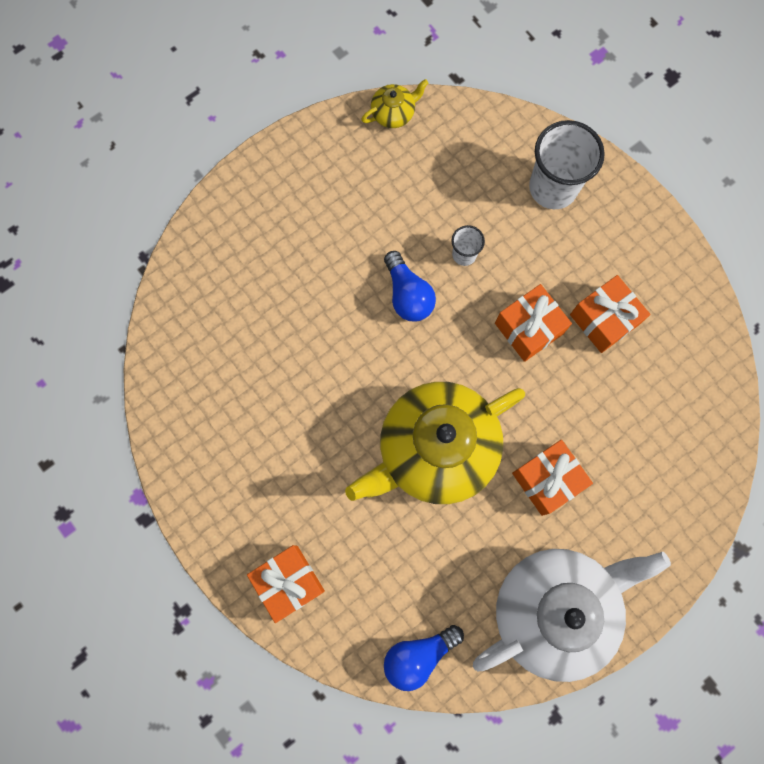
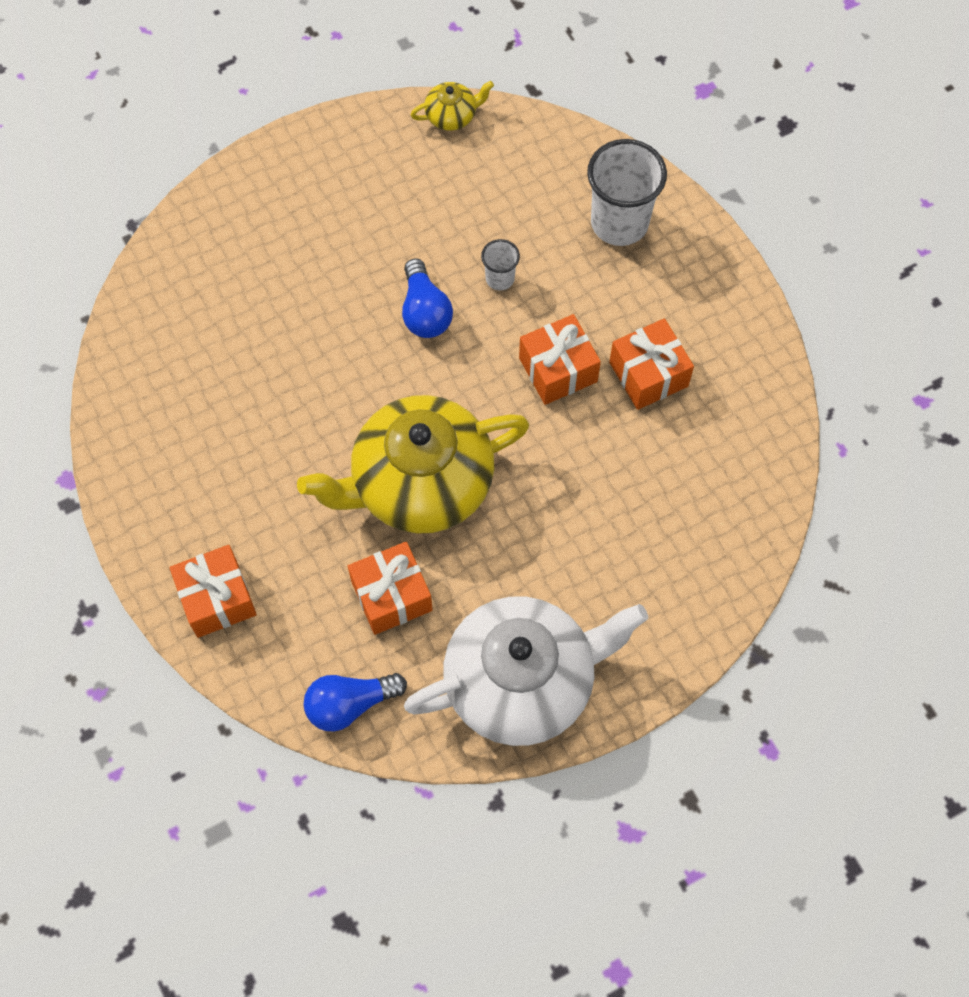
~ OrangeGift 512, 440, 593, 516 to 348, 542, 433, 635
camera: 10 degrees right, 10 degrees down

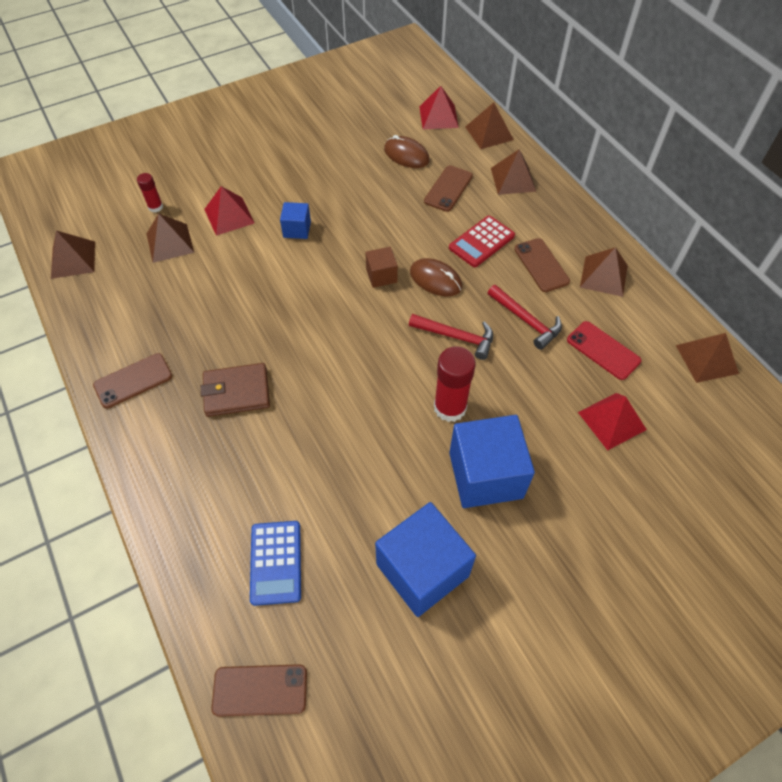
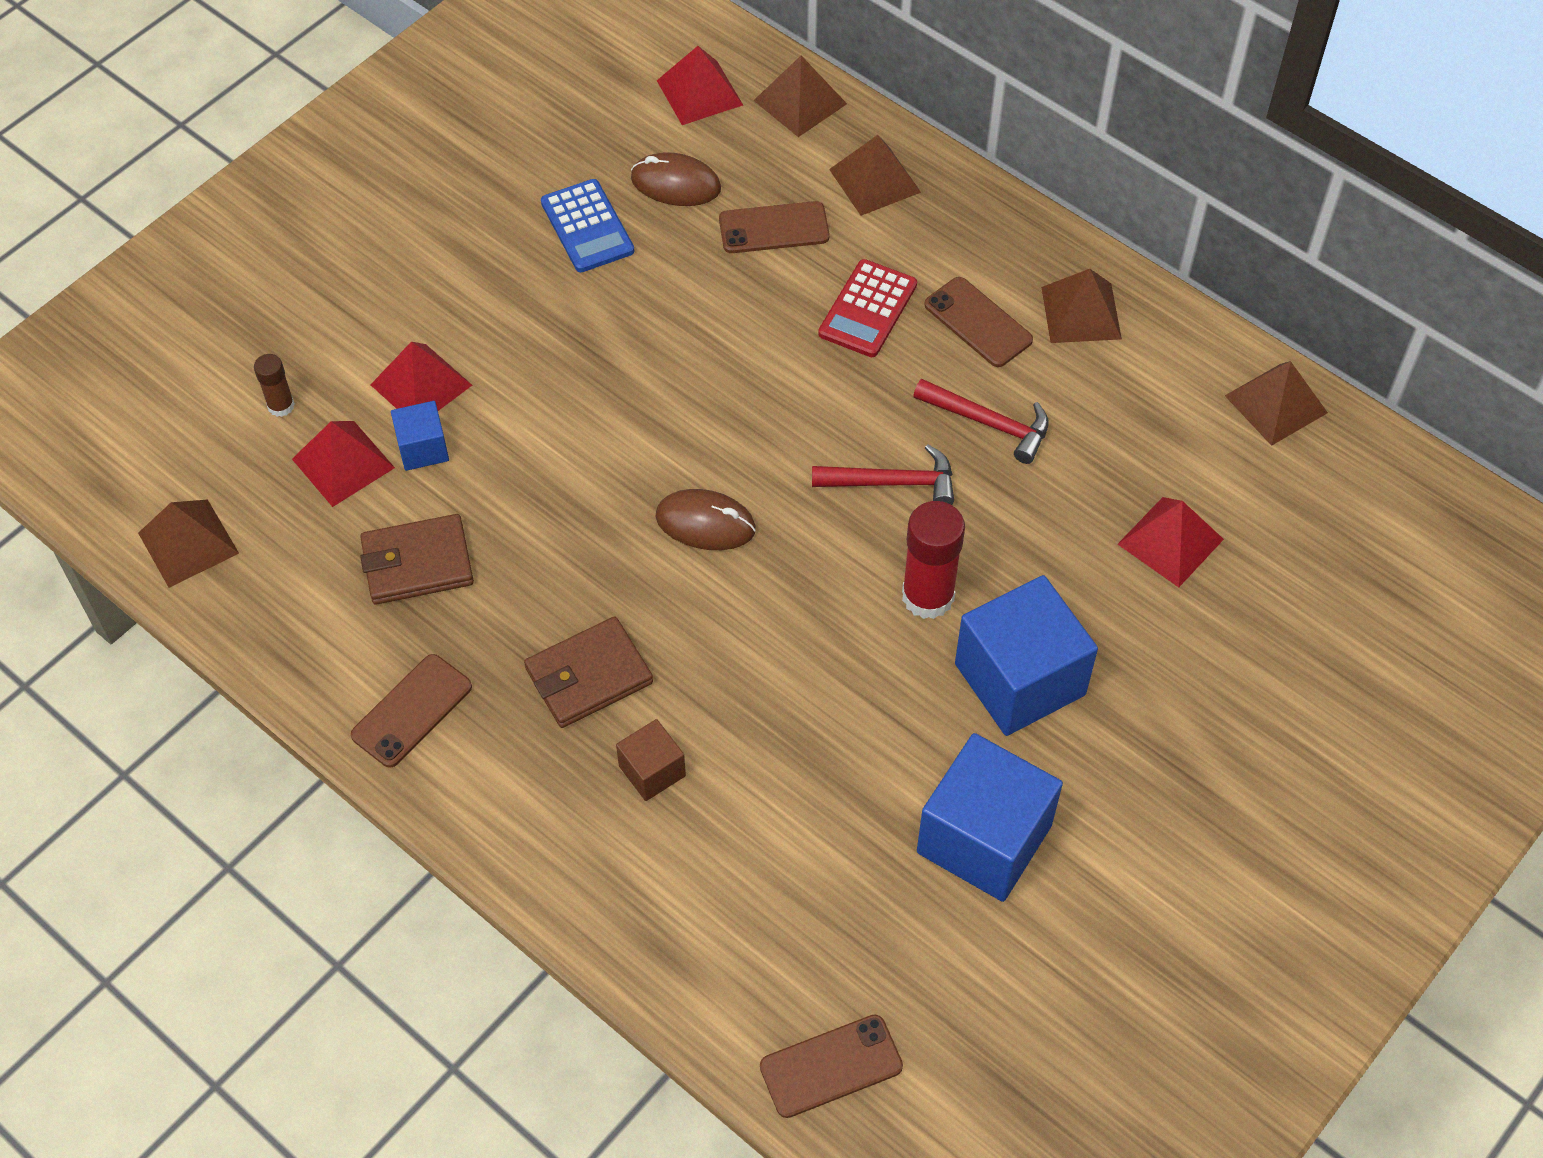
~ RedGlueStick 137, 173, 163, 212 to BrownGlueStick 254, 354, 295, 417
~ BrownPyramid 146, 213, 194, 263 to RedPyramid 292, 421, 395, 507
~ BlueCalculator 250, 521, 301, 606 to 541, 179, 634, 272
~ BlueCube 280, 202, 311, 239 to 391, 401, 449, 471
~ BrownCube 365, 247, 398, 288 to 616, 719, 686, 801
~ BrownMouse 410, 258, 462, 297 to 656, 489, 756, 550
~ BrownPhone 424, 165, 473, 212 = 719, 201, 829, 253 75 degrees clockwise
- RedPhone 567, 321, 641, 380
+ BrownWallet 360, 514, 474, 605
camera: 20 degrees left, 0 degrees up

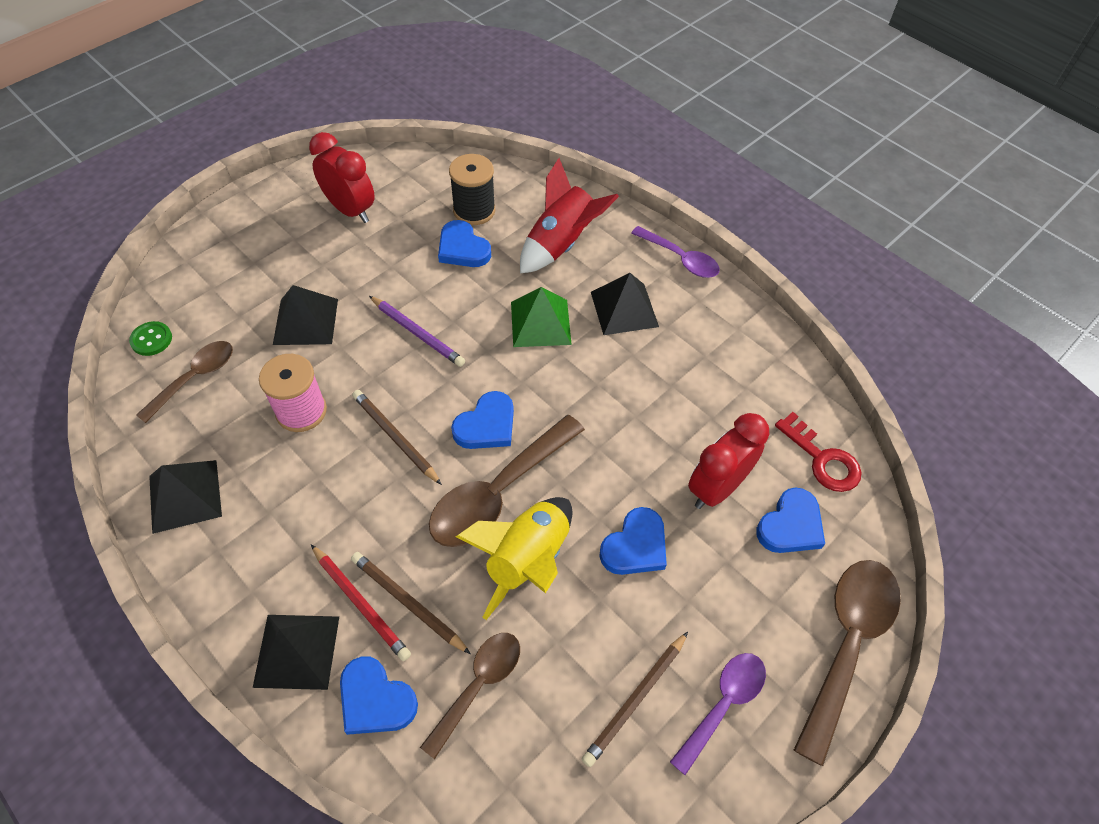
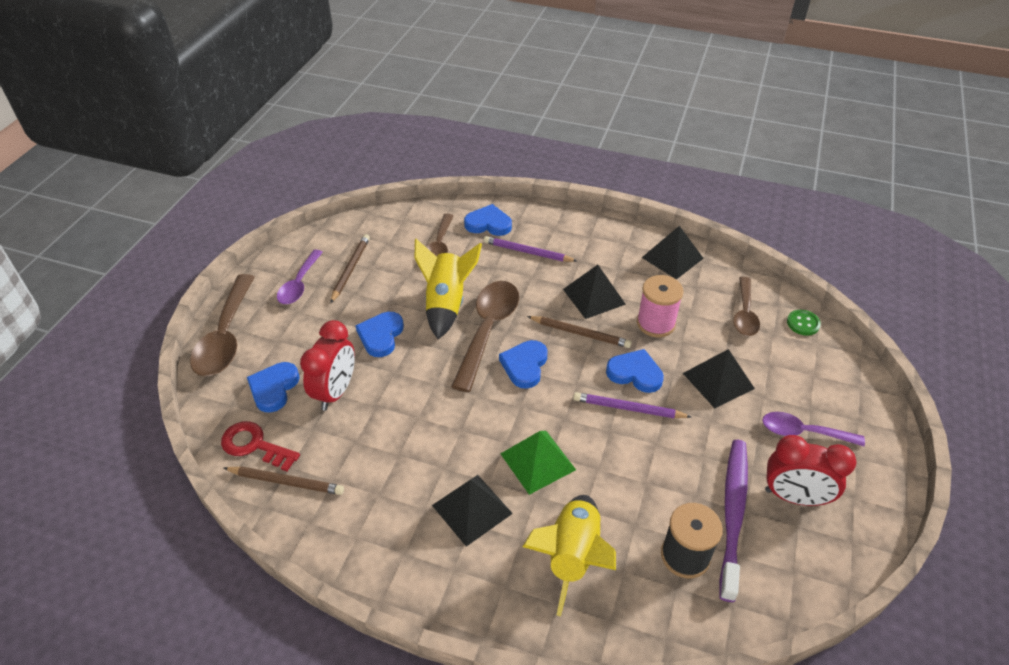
~ BlackPyramid 253, 615, 339, 690 to 563, 265, 626, 319
~ RedPencil 311, 545, 411, 661 to PurplePencil 483, 236, 577, 262
~ BrownPencil 351, 552, 471, 654 to 224, 466, 344, 495
~ BlueHeart 438, 220, 491, 267 to 606, 349, 664, 393
~ RedRocket 520, 158, 619, 273 to YellowRocket 522, 495, 616, 616
~ PurpleSpoon 631, 226, 720, 278 to 762, 412, 865, 446
+ PurpleToothbrush 719, 440, 748, 602
camera: 155 degrees right, 10 degrees down

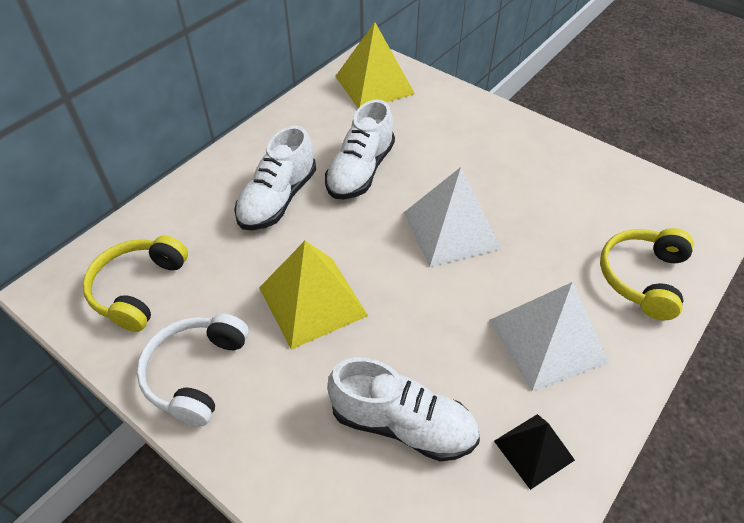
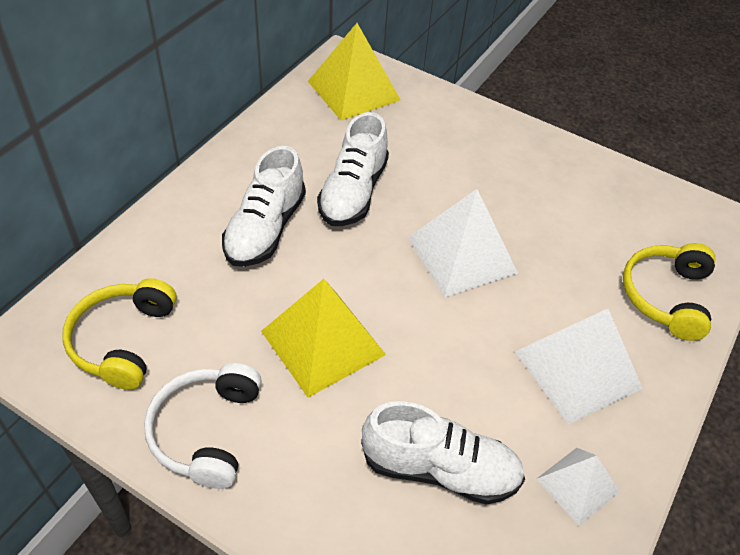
~ BlackPyramid 494, 414, 575, 490 to WhitePyramid 536, 448, 620, 526
camera: 10 degrees left, 0 degrees up

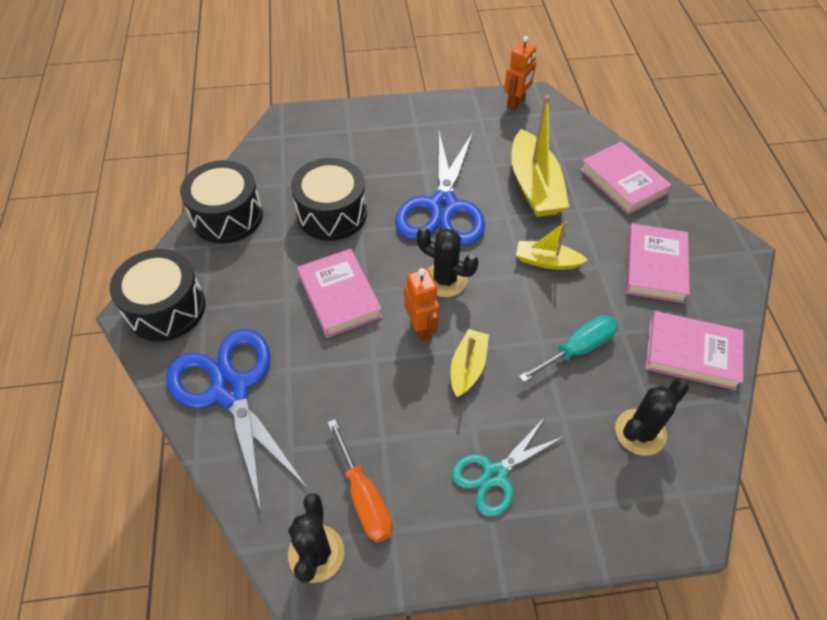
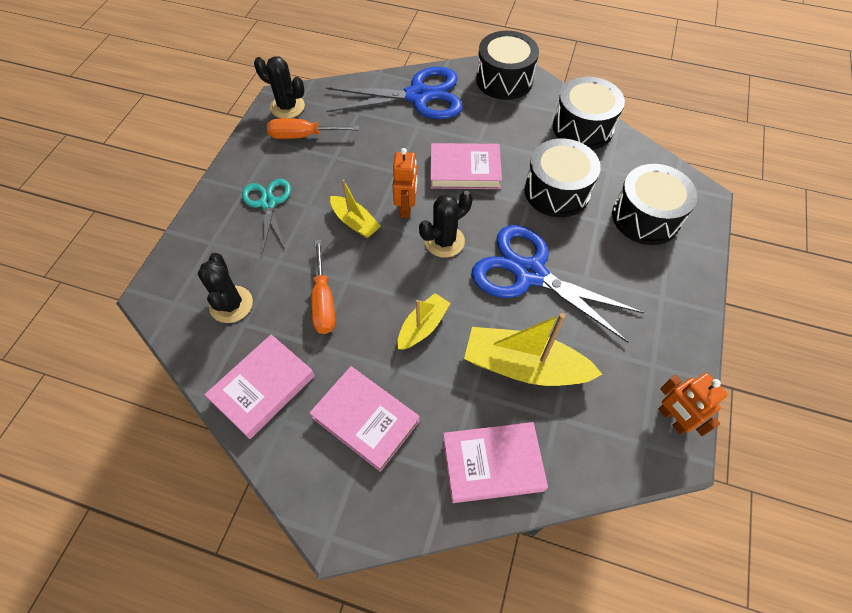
~ OrangeRobot 404, 268, 440, 342 = 392, 148, 417, 218 90 degrees counterclockwise
~ TurquoiseScrewdriver 519, 315, 618, 382 to OrangeScrewdriver 311, 240, 335, 334
+ BlackDrum 612, 164, 697, 245
camera: 115 degrees right, 5 degrees up

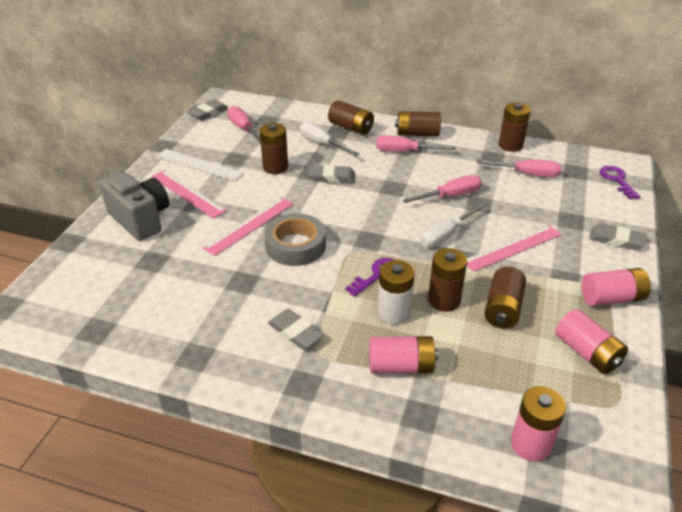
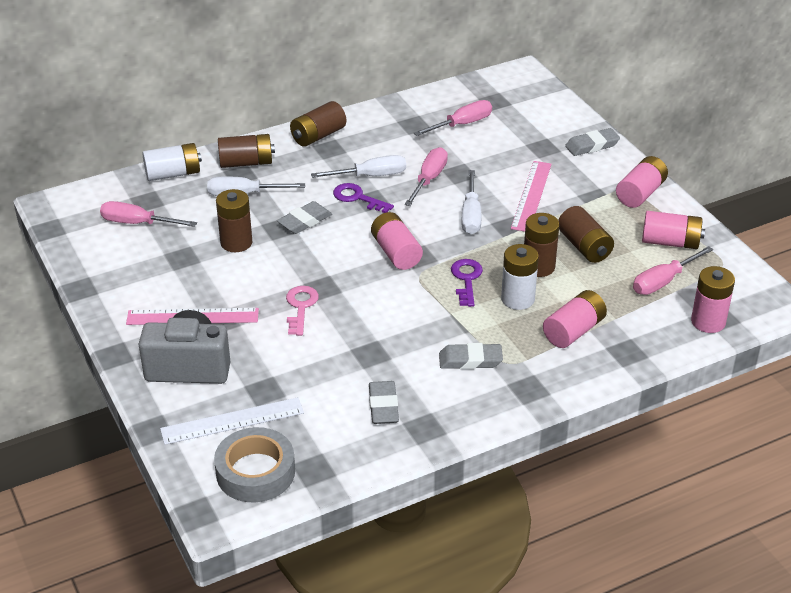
~ WhiteRuler 156, 149, 244, 181 to 160, 397, 304, 445
~ GreyEraser 188, 100, 228, 121 to 369, 381, 399, 424
~ PinkRuler 203, 197, 293, 256 to PinkKey 286, 286, 319, 336
~ GreyTape 264, 213, 326, 266 to 214, 427, 295, 502
~ PinkScrewdriver 376, 135, 455, 152 to 633, 246, 713, 295
- BrownBattery 499, 102, 531, 152
~ PurpleKey 600, 166, 641, 199 to 333, 183, 394, 213
+ WhiteBattery 142, 143, 202, 181
+ WhiteScrewdriver 311, 155, 406, 178
+ PinkBattery 371, 212, 423, 270
camera: 45 degrees left, 0 degrees up

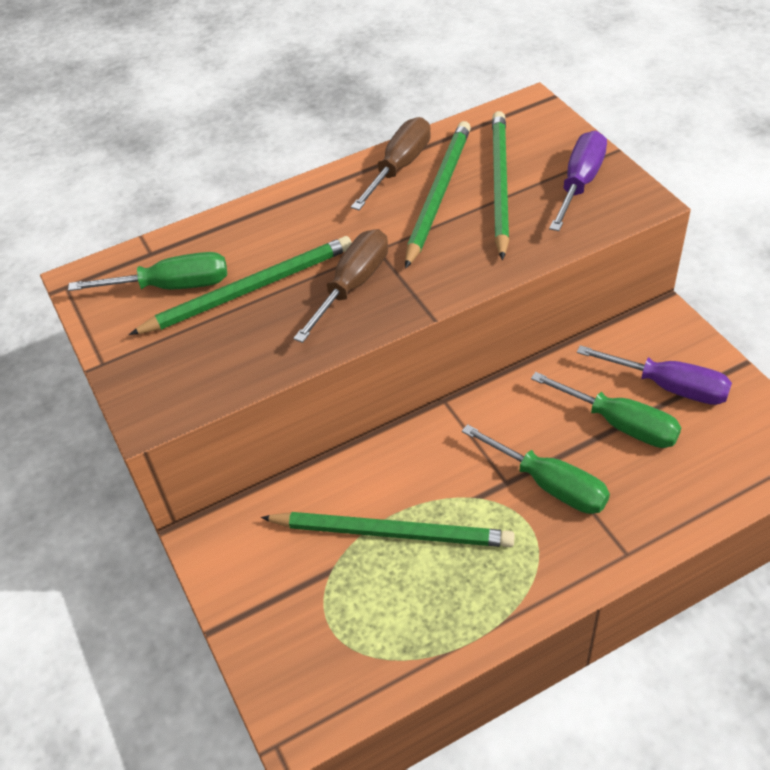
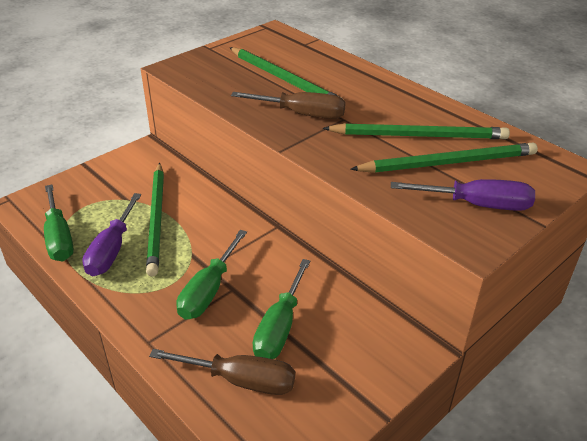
~ GreenScrewdriver 68, 252, 227, 291 to 44, 185, 74, 261
~ BrownScrewdriver 351, 117, 431, 210 to 149, 349, 295, 395
~ PurpleScrewdriver 577, 345, 732, 405 to 82, 193, 141, 276
camera: 70 degrees right, 10 degrees down

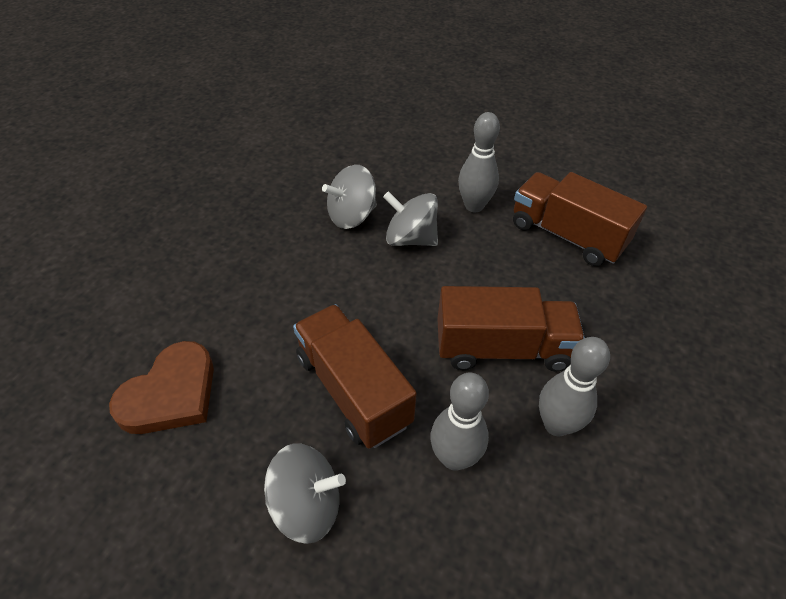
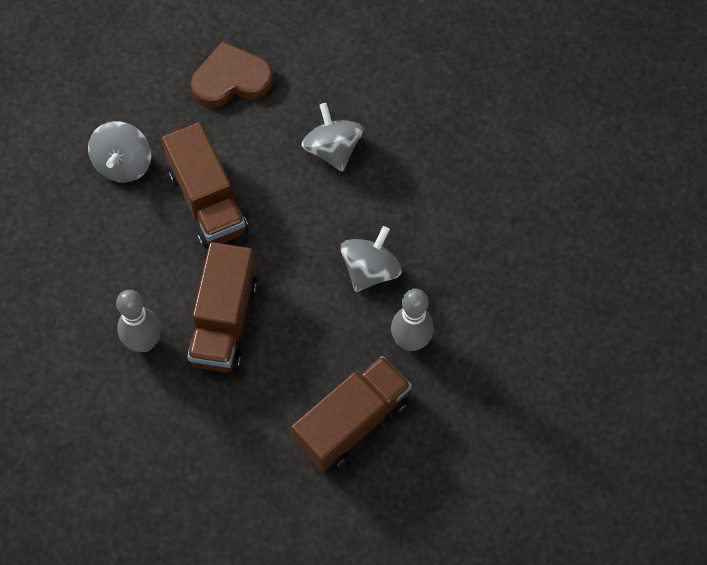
~ BrownHeart 109, 341, 214, 434 = 191, 41, 273, 107 120 degrees clockwise
~ BrownTruck 293, 304, 417, 449 = 162, 122, 248, 249 90 degrees clockwise
~ GreySpinningTop 322, 165, 377, 229 to 301, 103, 363, 172
- GreyBowlingPin 430, 372, 489, 471
camera: 100 degrees right, 15 degrees up

